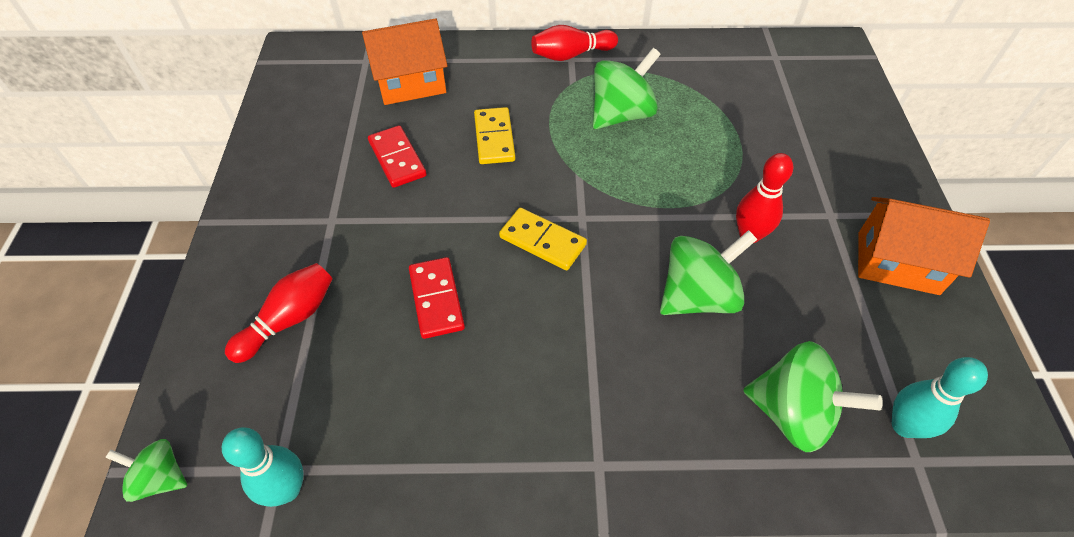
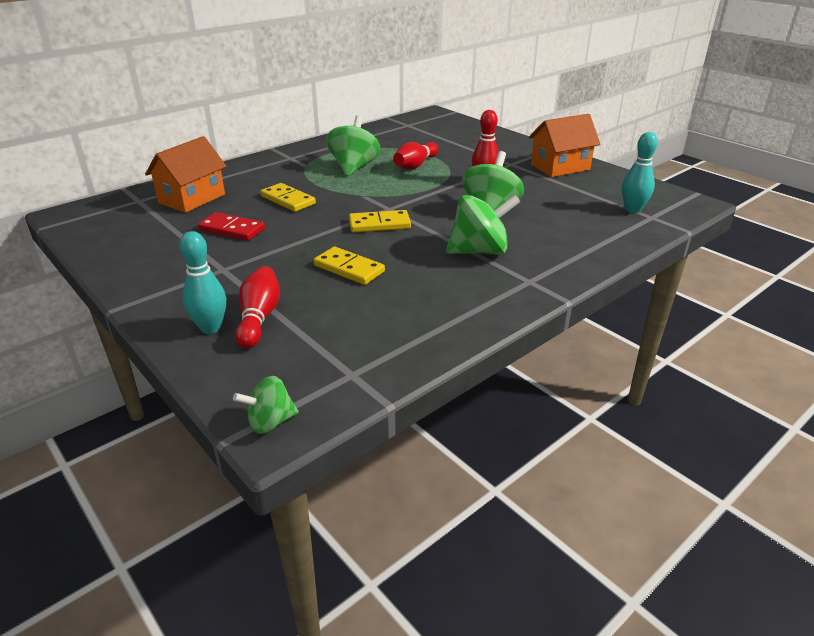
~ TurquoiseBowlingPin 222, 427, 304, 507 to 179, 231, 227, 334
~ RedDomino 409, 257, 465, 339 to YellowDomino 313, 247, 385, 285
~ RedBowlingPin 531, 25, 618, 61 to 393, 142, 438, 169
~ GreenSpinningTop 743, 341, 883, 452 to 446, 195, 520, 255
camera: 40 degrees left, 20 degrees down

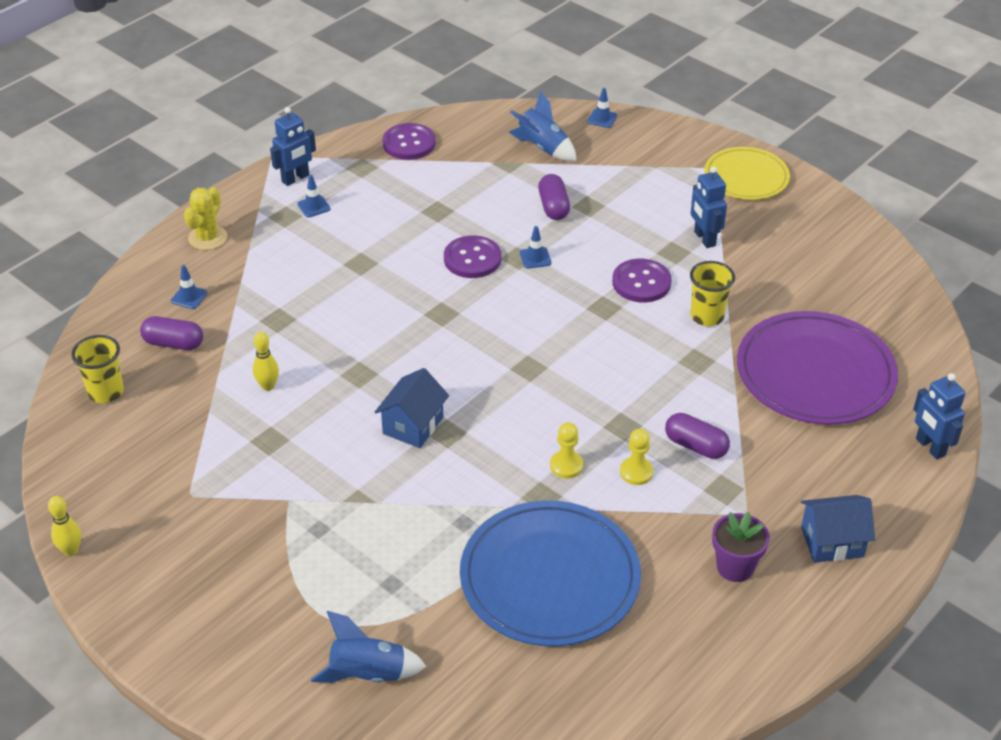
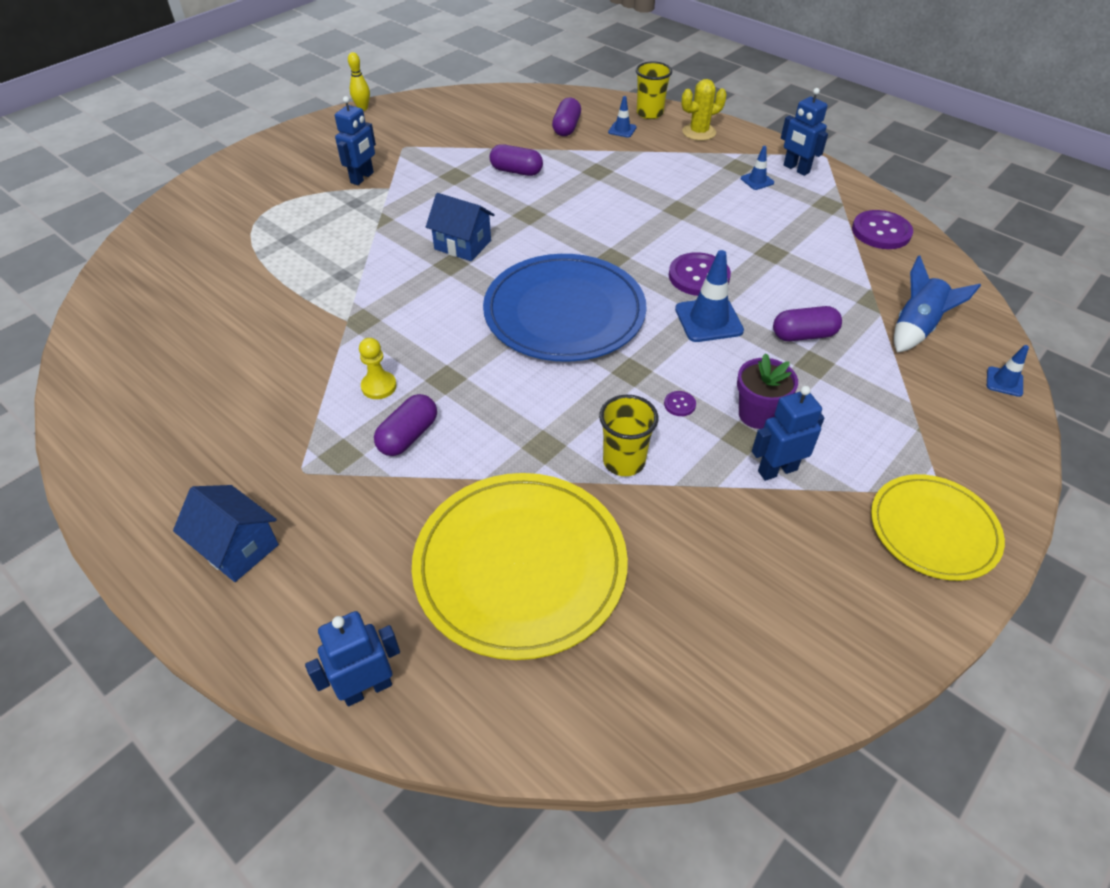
~ YellowCup 71, 335, 124, 403 to 636, 61, 672, 119
~ YellowCactus 184, 187, 227, 250 = 681, 79, 727, 141 45 degrees counterclockwise
~ YellowBowlingPin 253, 332, 279, 391 to PurpleCapsule 490, 144, 543, 176
- BlueRocket 311, 611, 427, 683
~ BluePlate 460, 500, 641, 646 to 483, 254, 647, 362
~ BlueTrafficCone 520, 226, 551, 269 = 675, 250, 744, 342 x1.83
- YellowPawn 550, 422, 583, 479
~ PurpleButton 612, 259, 672, 302 = 664, 391, 696, 416 x0.45
~ PurpleFlowerPot 712, 512, 770, 582 to 737, 353, 798, 429
~ PurplePlate 737, 311, 898, 425 to YellowPlate 412, 473, 628, 660
~ BlueHouse 801, 495, 875, 563 = 173, 485, 279, 582 45 degrees counterclockwise
+ BlueRobot 335, 96, 376, 185
camera: 90 degrees right, 5 degrees up

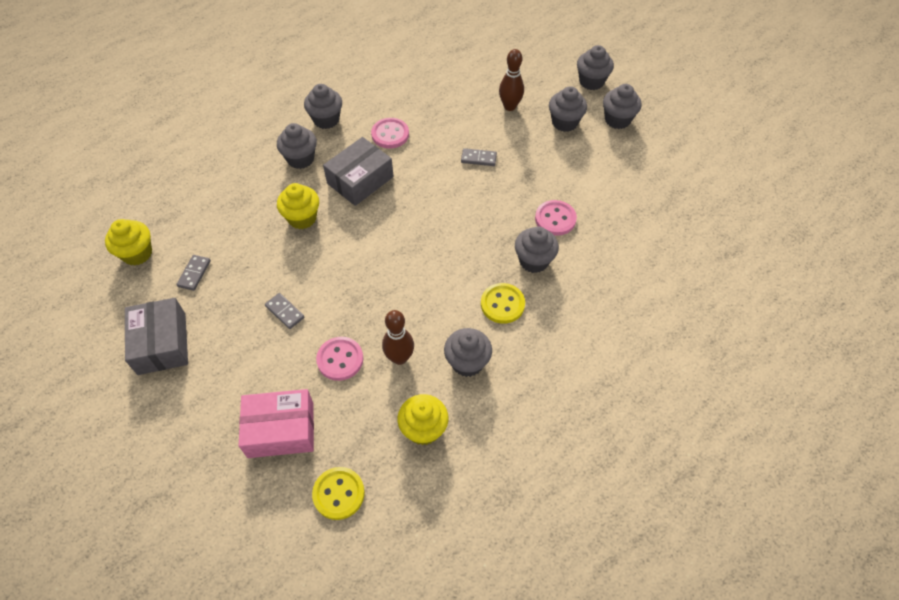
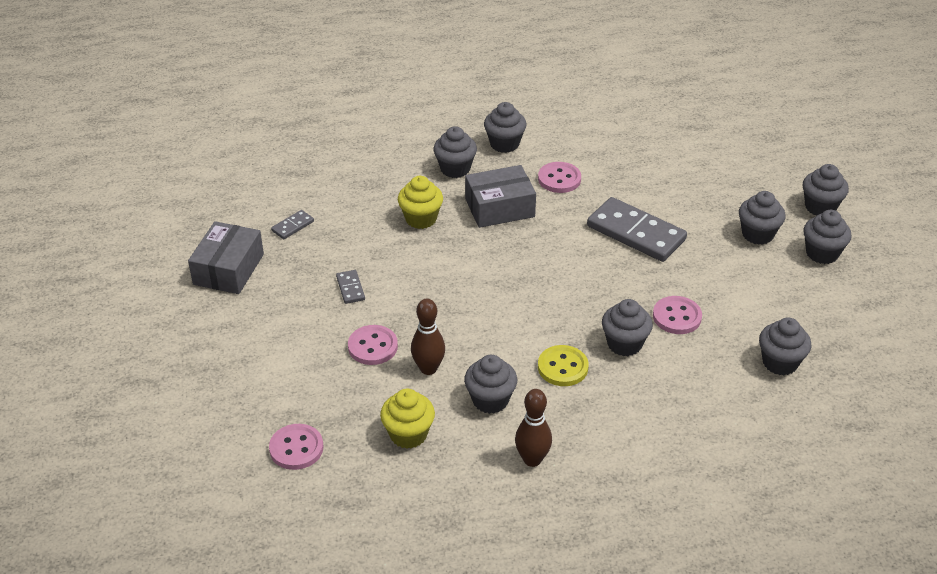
- YellowCupcake 105, 219, 152, 266
- PinkBox 239, 389, 314, 458
~ YellowButton 312, 467, 365, 520 to PinkButton 269, 424, 323, 470
~ GreyDomino 461, 148, 497, 166 = 587, 197, 687, 262 x2.26
~ BrownBowlingPin 499, 49, 524, 111 to 515, 389, 552, 467
+ GreyCupcake 759, 318, 811, 375
camera: 30 degrees right, 15 degrees down

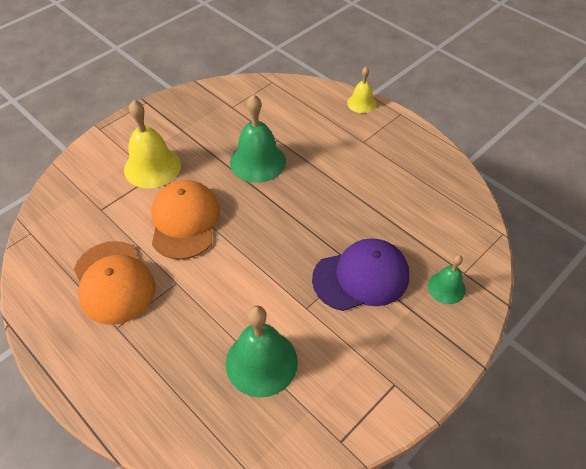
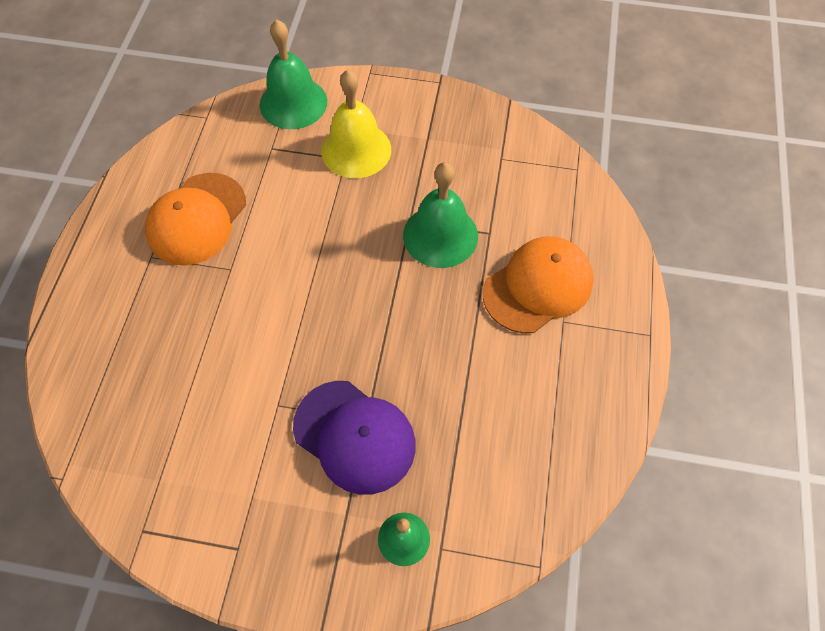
~ OrangeCap 151, 180, 220, 260 to 483, 237, 594, 333
~ GreenBell 226, 305, 298, 397 to 260, 19, 327, 129
- YellowBell 347, 67, 376, 113
camera: 55 degrees right, 10 degrees up

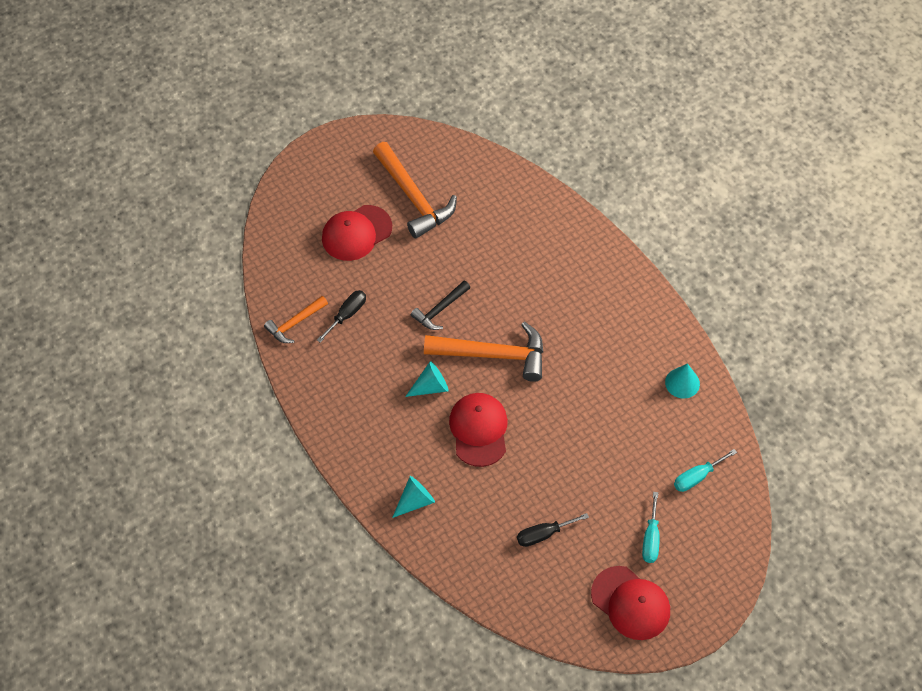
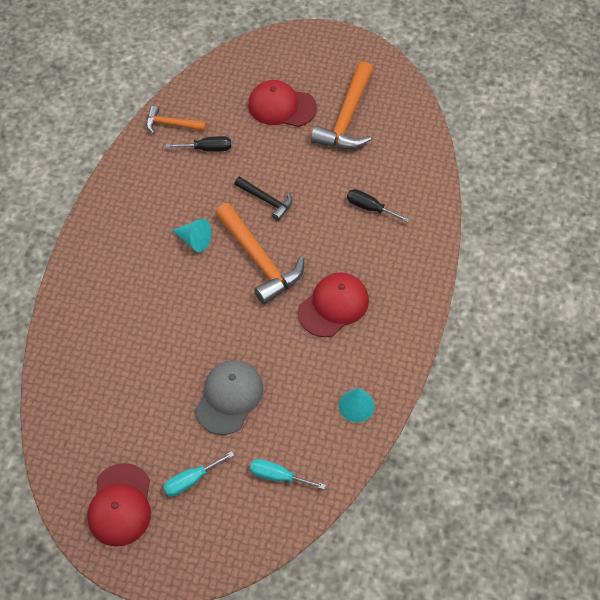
- TurquoiseCone 392, 476, 435, 518
~ BlackHammer 411, 281, 470, 330 = 234, 176, 292, 221 150 degrees counterclockwise
~ RedCap 449, 393, 508, 467 to 298, 272, 369, 337
~ BlackScrewdriver 517, 513, 589, 547 to 347, 189, 410, 222
+ GreyCap 195, 360, 263, 435
camera: 50 degrees right, 0 degrees up

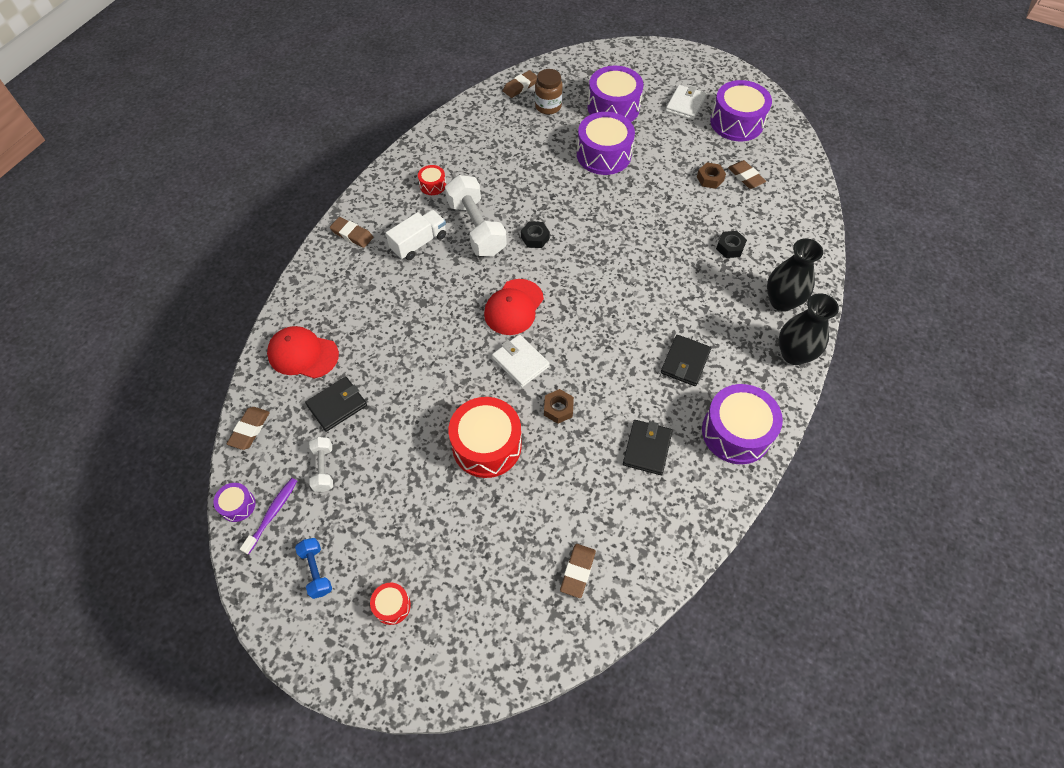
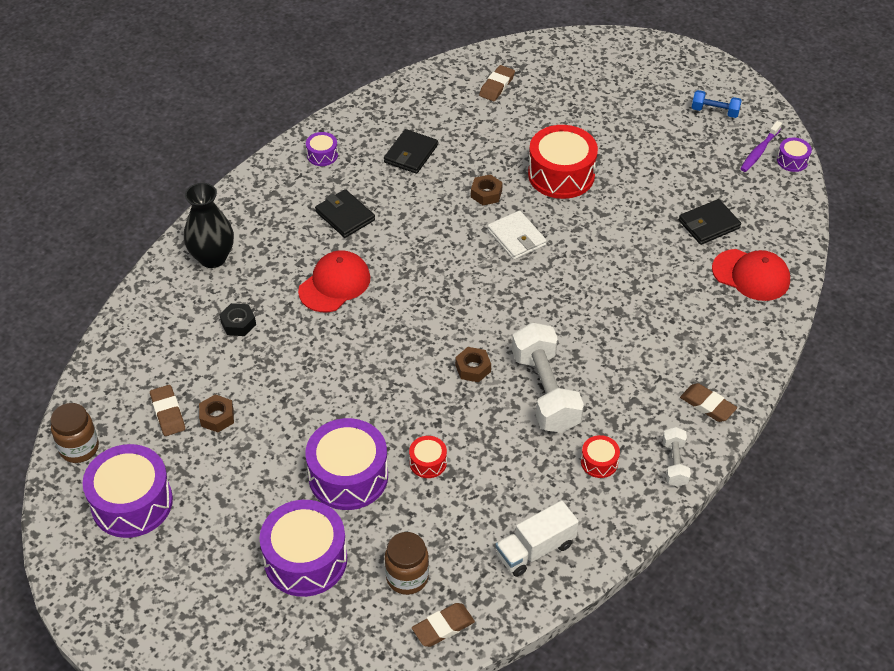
- BrownEraser 227, 407, 270, 450
~ BlueDumbbell 295, 538, 332, 599 = 691, 90, 742, 118 60 degrees counterclockwise
~ WhiteDumbbell 309, 437, 333, 492 to 663, 427, 691, 487
~ RedDrum 370, 583, 411, 625 to 409, 436, 447, 478
~ WhiteTruck 386, 210, 446, 260 to 495, 500, 579, 577
~ RedCap 484, 279, 544, 335 to 298, 250, 371, 312
~ BlackNut 521, 221, 550, 248 to BrownNut 455, 347, 491, 382
~ BlackWallet 661, 335, 711, 386 = 315, 189, 375, 238 75 degrees counterclockwise
- WhiteWallet 666, 85, 706, 120
~ PurpleDrum 702, 384, 783, 464 = 306, 132, 338, 166 x0.47
- BlackVase 779, 293, 839, 365
+ BrownJar 51, 403, 99, 463
camera: 170 degrees left, 10 degrees down

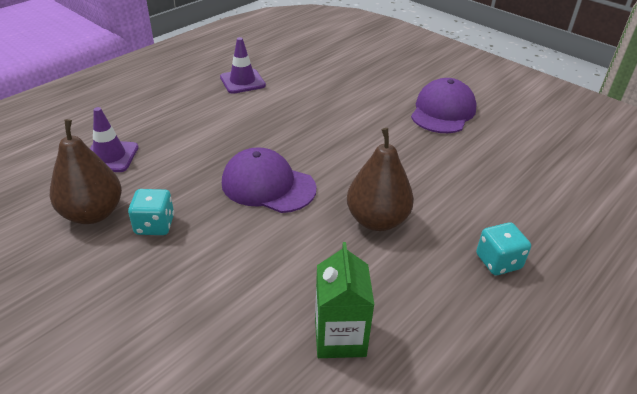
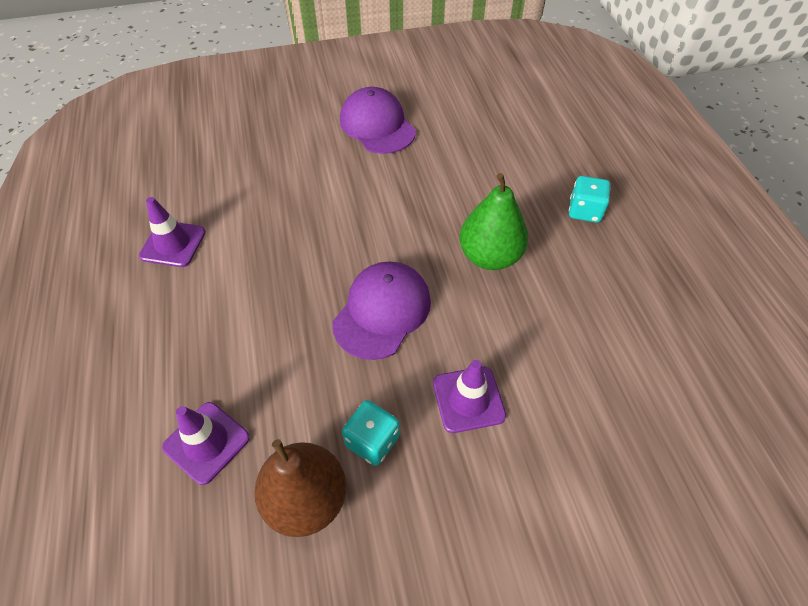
~ PurpleCap 222, 147, 316, 213 = 332, 262, 431, 360 150 degrees clockwise
- GreenCarton 315, 242, 374, 358
~ BrownPear 347, 128, 414, 231 to GreenPear 460, 173, 528, 270
+ PurpleTrafficCone 433, 360, 506, 433
camera: 55 degrees left, 15 degrees up

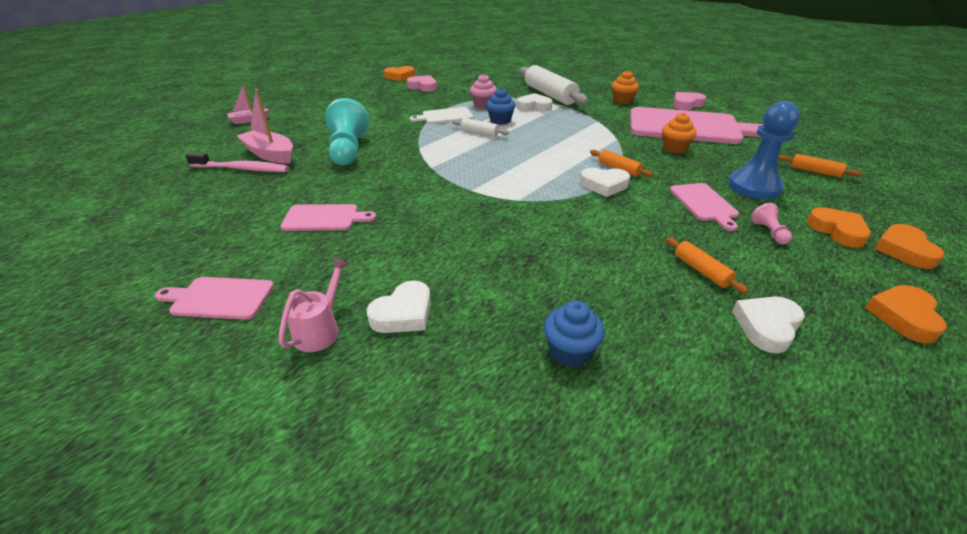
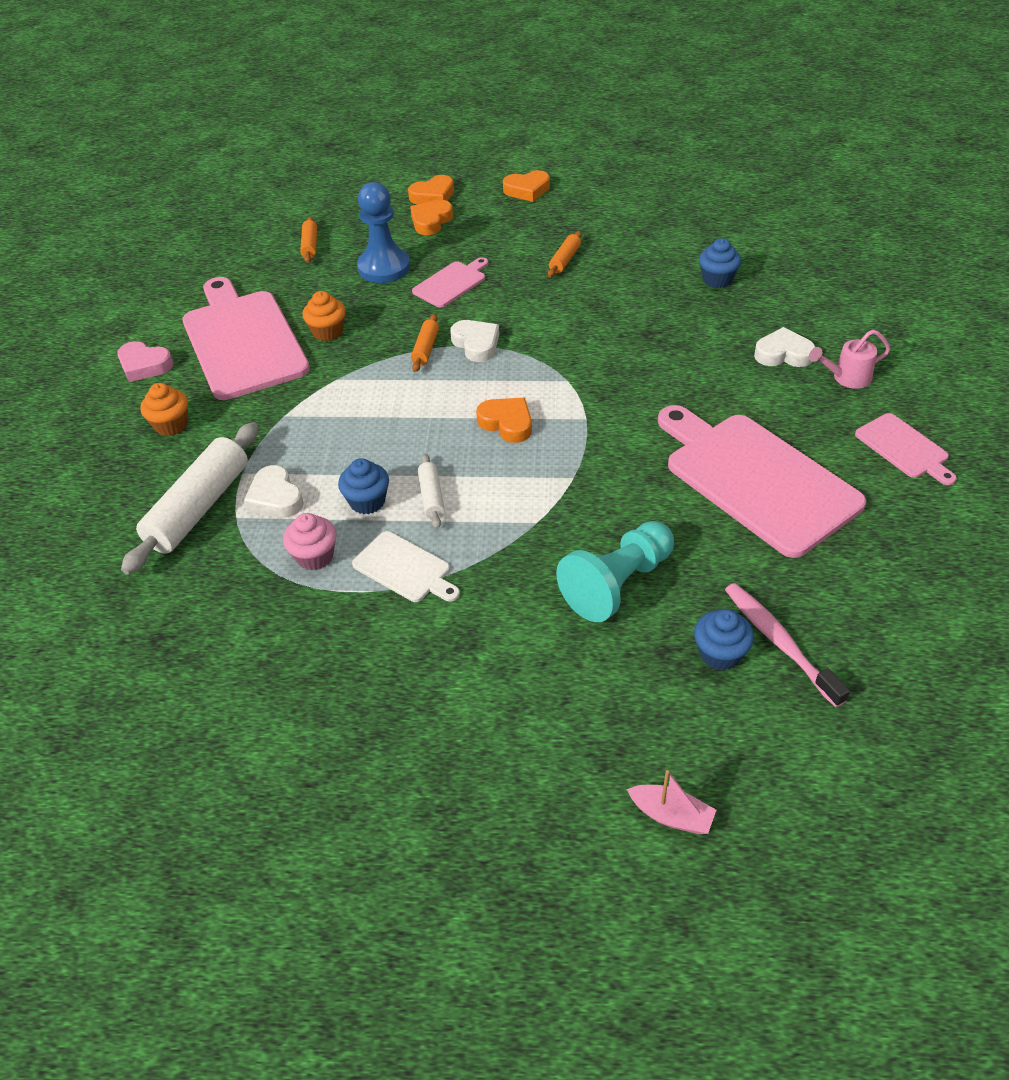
~ PinkBoat 237, 89, 293, 164 to BlueCupcake 694, 609, 754, 670
~ PinkCuttingBoard 280, 204, 376, 231 = 658, 405, 866, 558 x2.10
~ OrangeHeart 384, 66, 415, 81 to 476, 398, 532, 443
- PinkHeart 407, 75, 437, 92
- WhiteHeart 732, 296, 804, 353
- PinkPawn 751, 203, 792, 244
camera: 125 degrees left, 10 degrees up

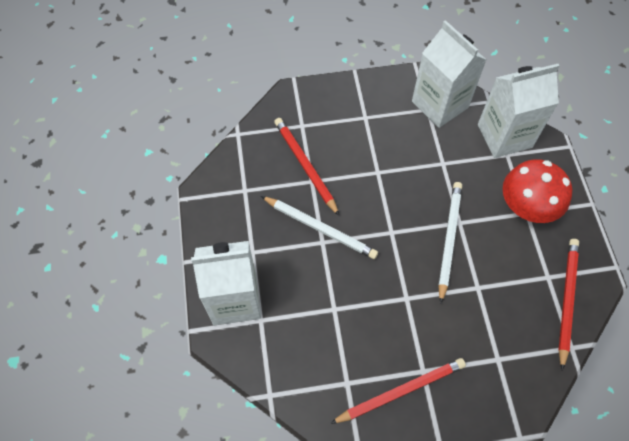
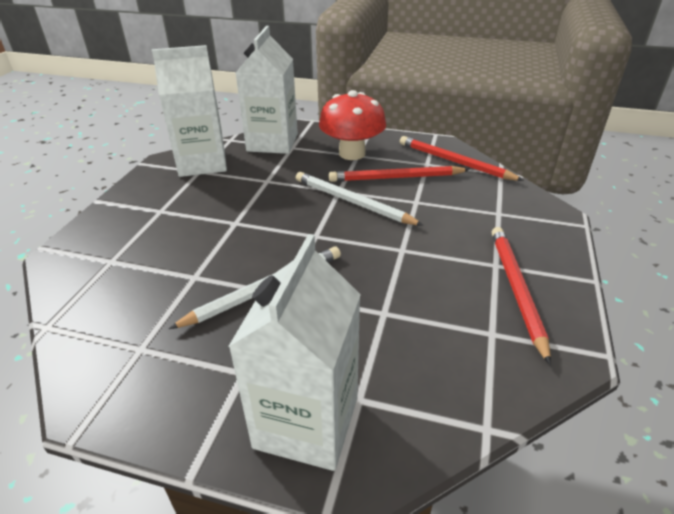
~ RedPencil 274, 118, 339, 216 to 329, 166, 470, 182
camera: 65 degrees left, 25 degrees down

